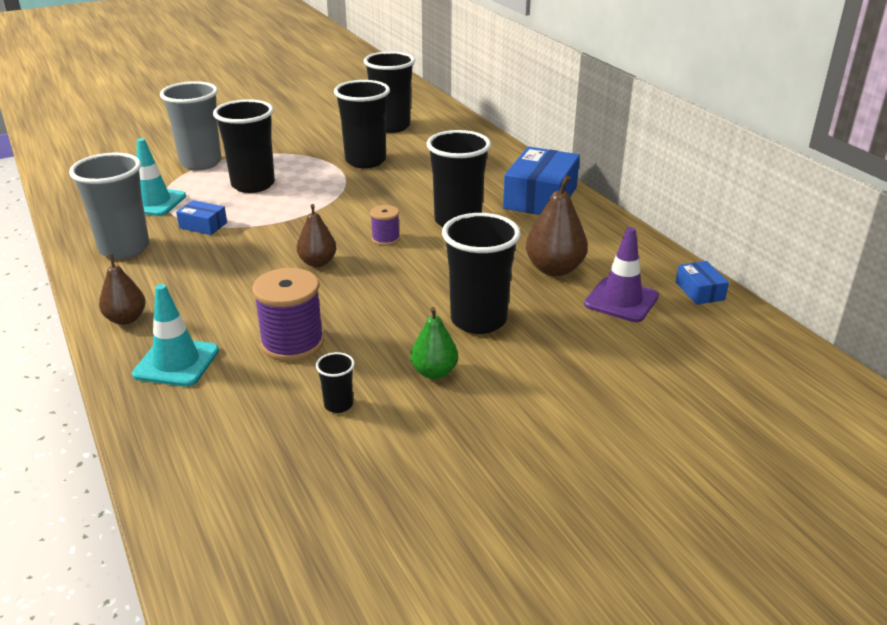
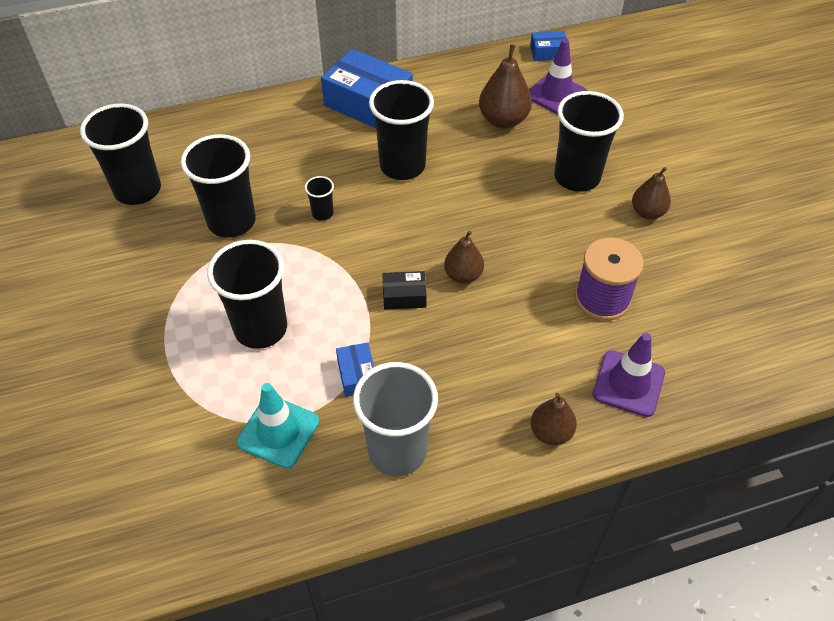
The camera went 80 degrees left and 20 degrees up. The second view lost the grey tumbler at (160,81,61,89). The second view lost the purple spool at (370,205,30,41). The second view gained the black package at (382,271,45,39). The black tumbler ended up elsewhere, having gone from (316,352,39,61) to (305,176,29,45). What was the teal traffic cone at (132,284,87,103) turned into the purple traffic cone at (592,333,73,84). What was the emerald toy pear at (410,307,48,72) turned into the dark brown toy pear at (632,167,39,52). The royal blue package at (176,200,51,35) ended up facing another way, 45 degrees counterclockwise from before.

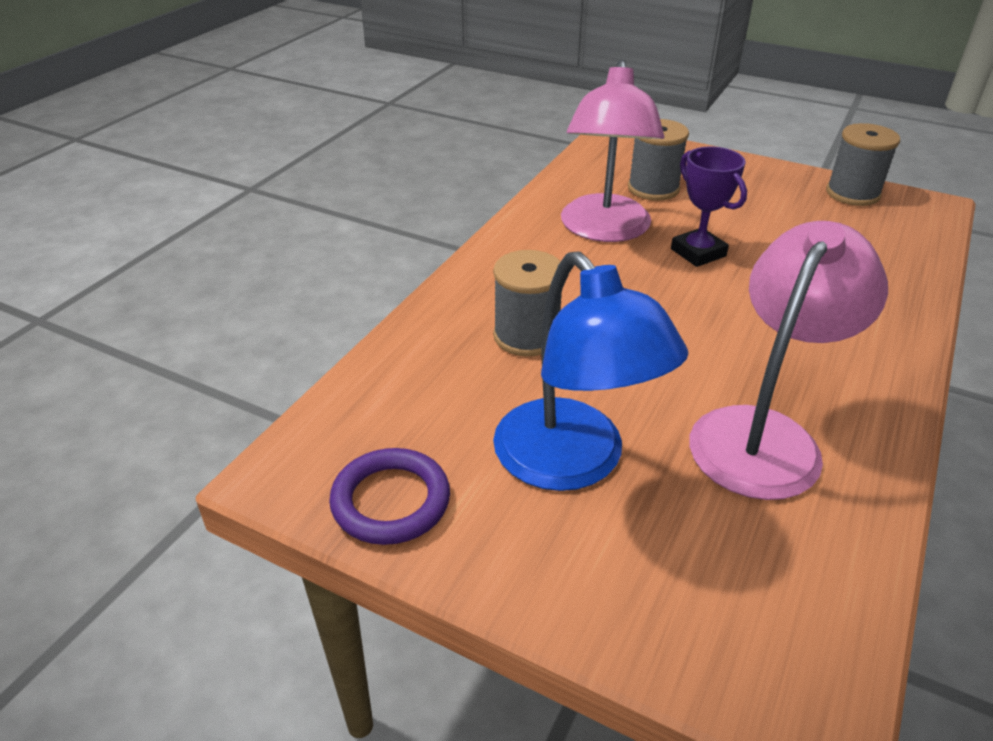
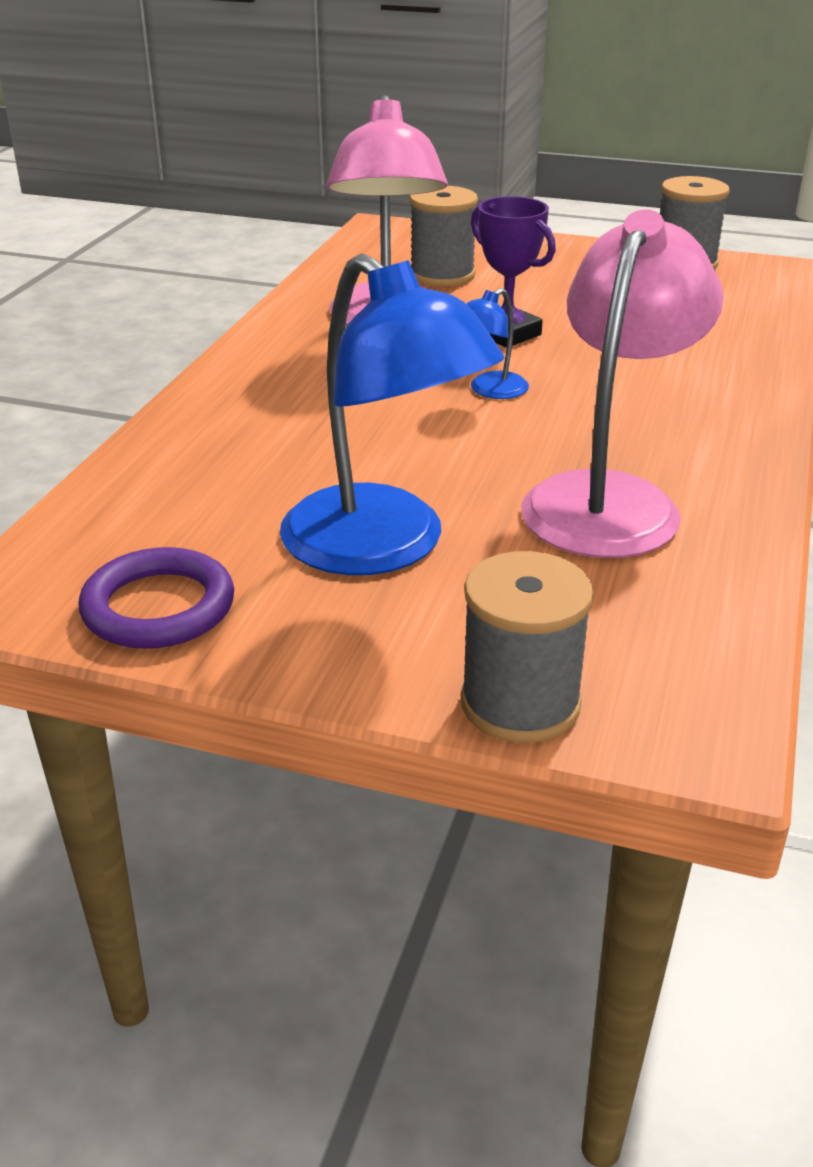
The camera went 10 degrees left and 5 degrees down. The second view gained the royal blue lamp at (466,288,63,111). The grey spool ended up elsewhere, having gone from (493,250,69,107) to (461,551,133,192).

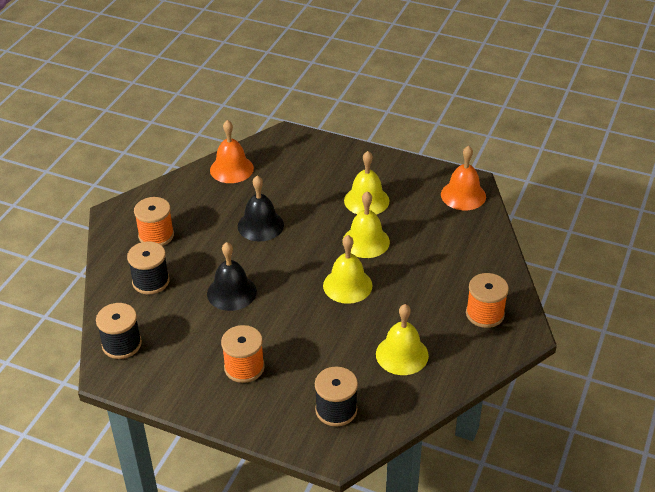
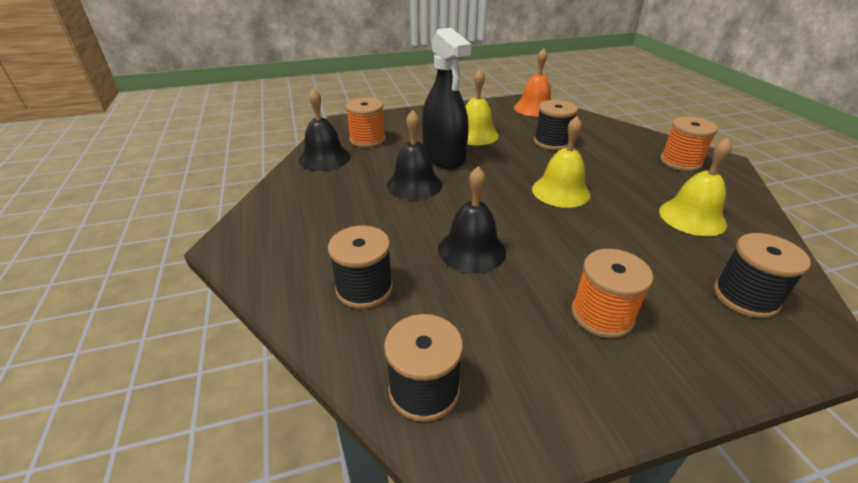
The camera went 40 degrees left and 5 degrees down. The second view lost the bright yellow bell at (343,191,47,67). The second view gained the black sprayer at (422,28,50,141). The second view gained the black spool at (534,100,44,50). The orange spool ended up elsewhere, having gone from (134,197,40,49) to (345,98,40,49). What was the orange bell at (210,120,44,63) turned into the black bell at (299,88,51,83).

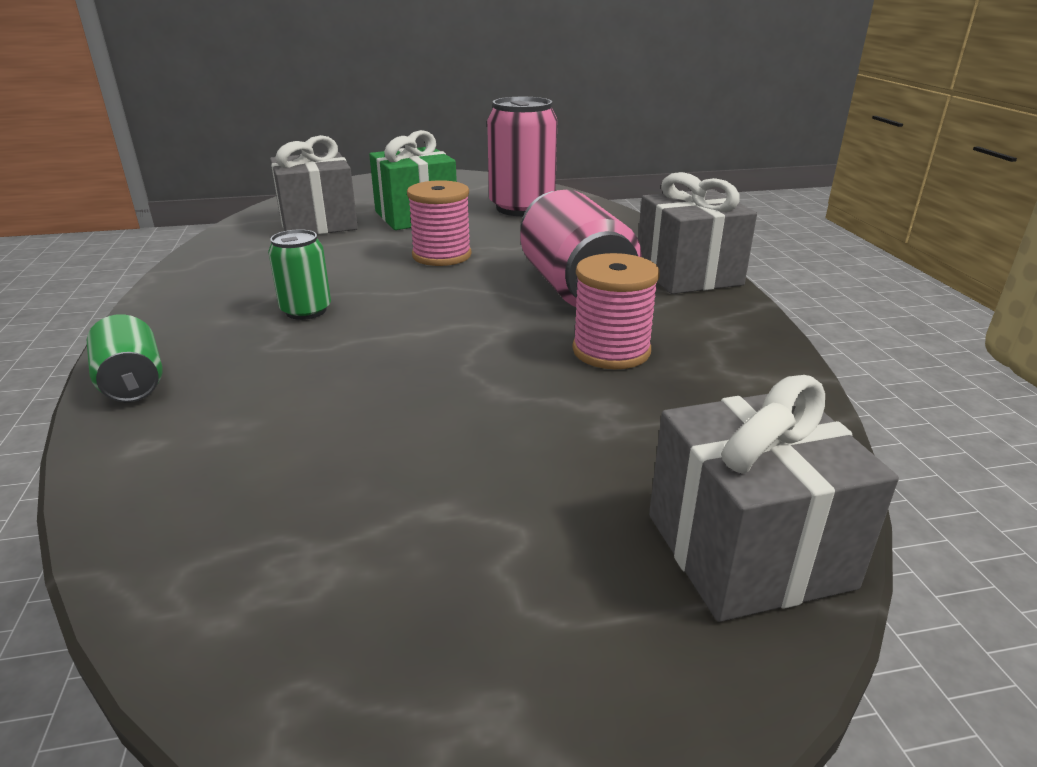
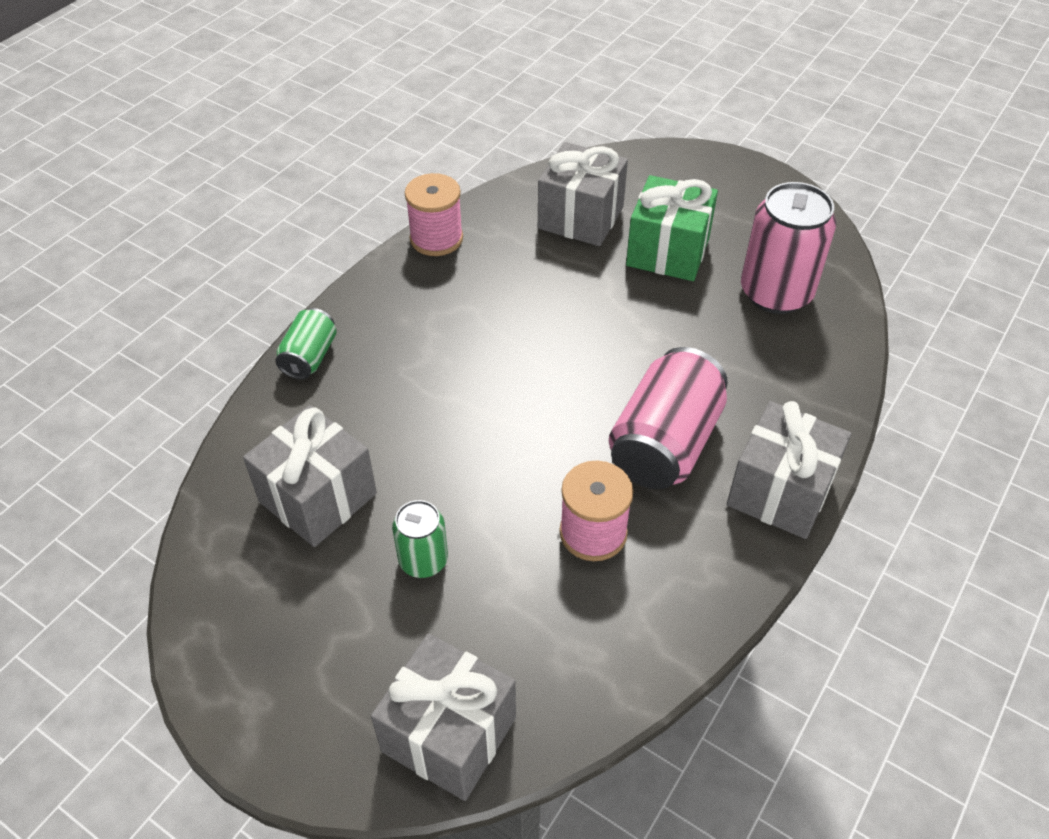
The camera went 45 degrees right and 20 degrees up. The second view gained the grey present at (243,405,134,142). The emerald tin ended up elsewhere, having gone from (268,229,63,91) to (392,500,56,78). The pink spool ended up elsewhere, having gone from (407,180,65,86) to (405,173,58,83).

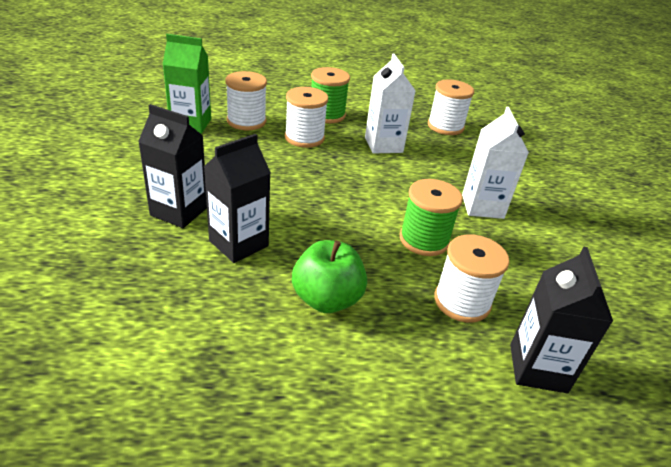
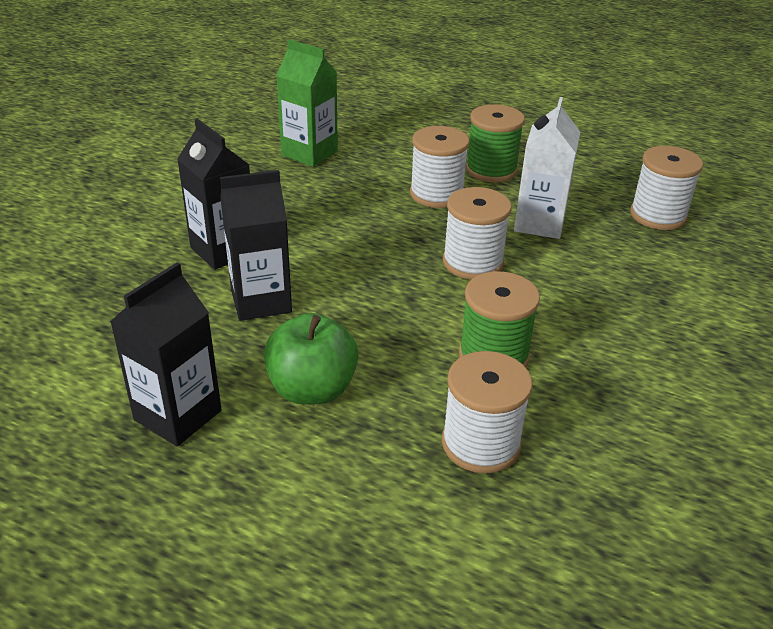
The camera went 30 degrees right and 0 degrees up. The second view lost the white juice carton at (462,107,67,112). The white spool ended up elsewhere, having gone from (225,71,42,59) to (443,187,69,93). The black juice carton ended up elsewhere, having gone from (510,247,103,146) to (110,262,112,184).

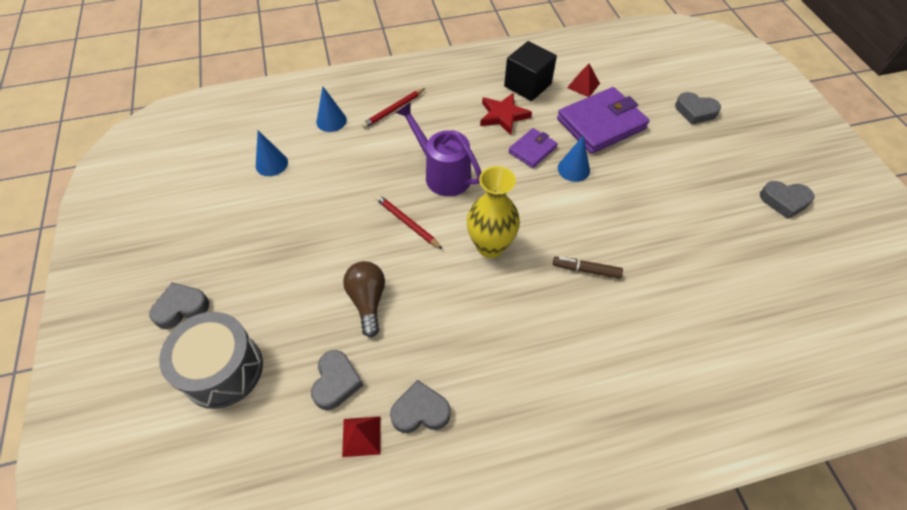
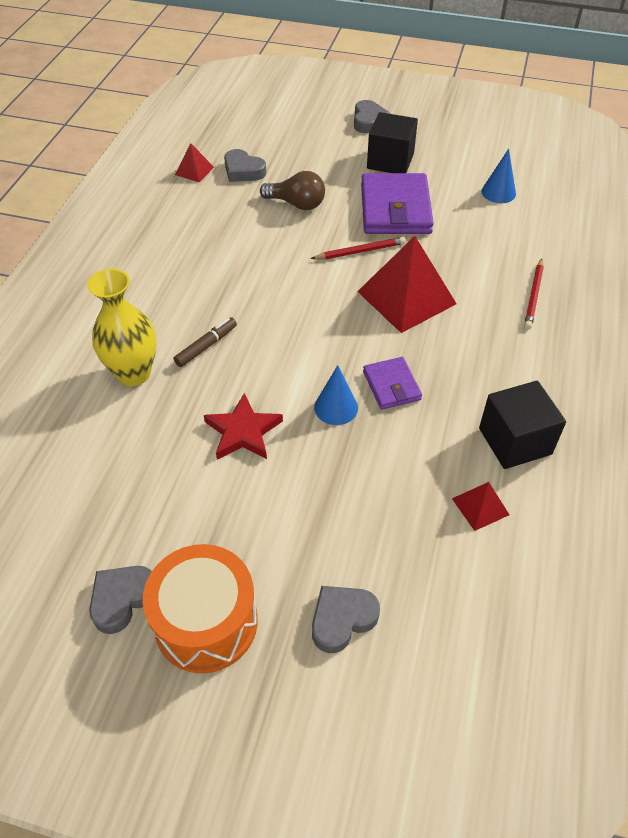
The camera went 120 degrees right and 5 degrees down. The second view lost the grey toy drum at (159,312,104,97). The second view lost the royal blue cone at (316,86,31,46). The second view lost the grey heart shape at (390,380,60,53). The second view gained the orange toy drum at (143,544,115,130). The second view gained the black cube at (367,112,51,61). The bright yellow tall vase ended up elsewhere, having gone from (467,166,53,92) to (87,269,69,117). The red five-pointed star ended up elsewhere, having gone from (480,93,52,42) to (204,393,79,67). The purple card wallet ended up elsewhere, having gone from (557,87,93,67) to (361,173,73,61). Where the purple sprinkling can stood at (396,102,86,94), the red pyramid came to stand at (357,236,100,97). The red wooden pencil at (361,89,64,39) ended up facing another way, 150 degrees counterclockwise from before.

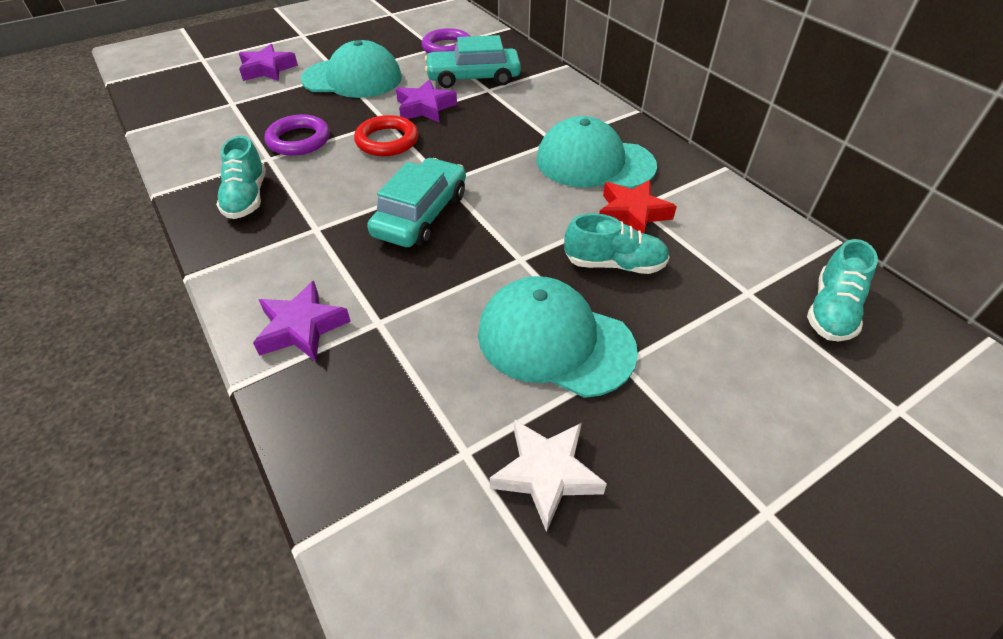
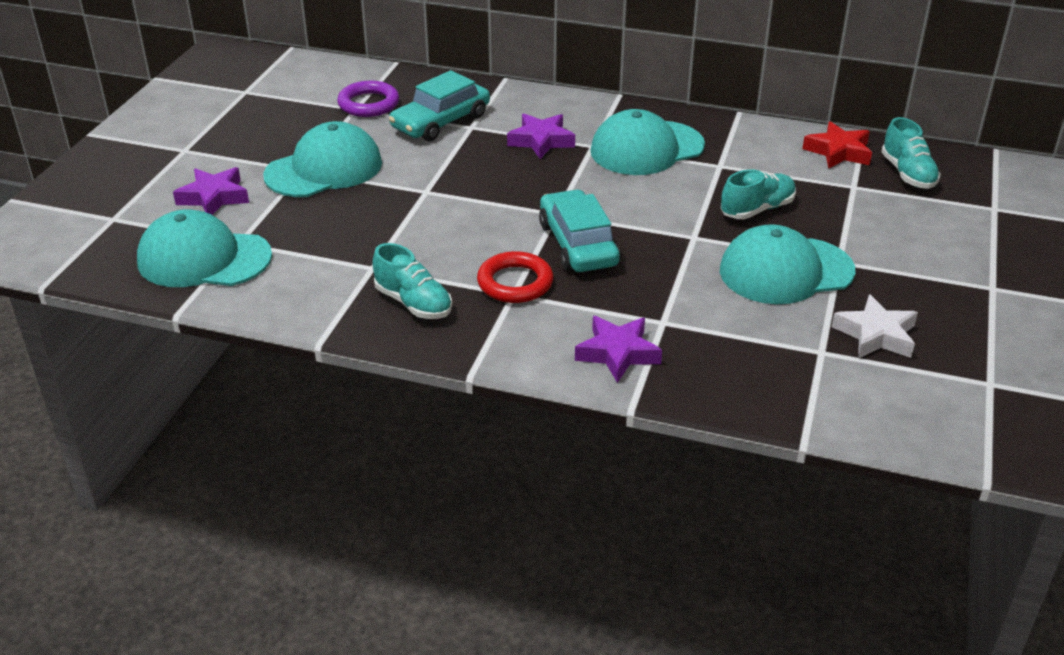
The camera went 40 degrees left and 10 degrees down. The second view lost the purple torus at (265,115,65,41). The second view gained the teal baseball cap at (137,209,135,78). The red torus ended up elsewhere, having gone from (354,115,64,41) to (477,251,76,52). The purple five-pointed star ended up elsewhere, having gone from (396,79,61,43) to (507,114,68,45). The red five-pointed star ended up elsewhere, having gone from (599,180,78,53) to (802,121,70,48).

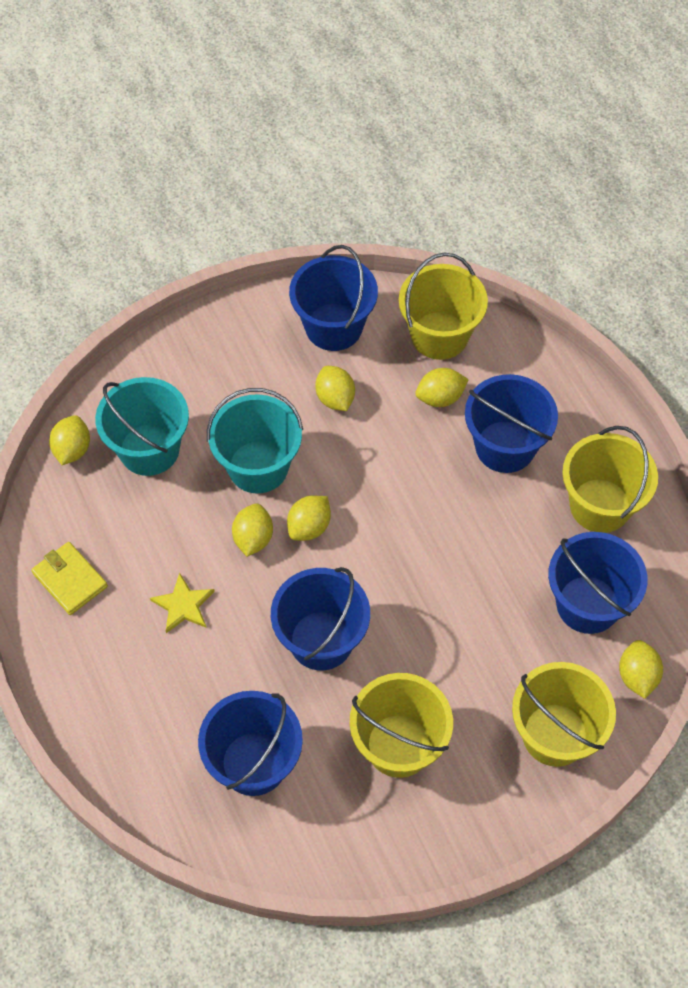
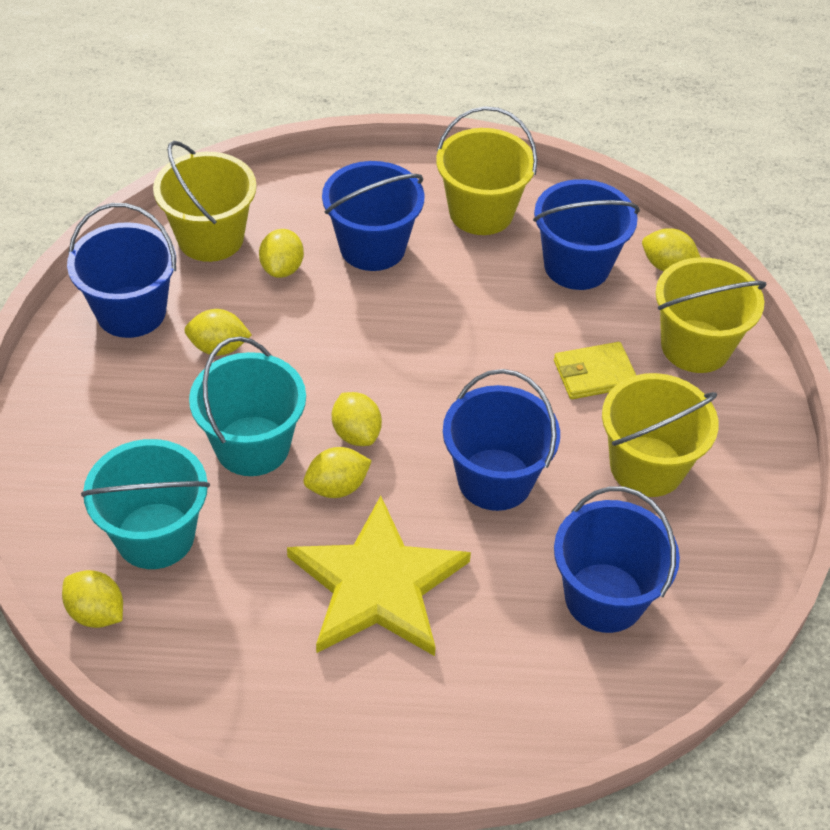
The camera went 65 degrees left and 10 degrees down. The bright yellow card wallet ended up elsewhere, having gone from (31,542,77,73) to (554,342,82,57). The bright yellow citrus fruit at (232,503,41,54) ended up facing another way, 60 degrees counterclockwise from before. The size of the bright yellow five-pointed star at (150,573,65,60) changed by a factor of 2.26.

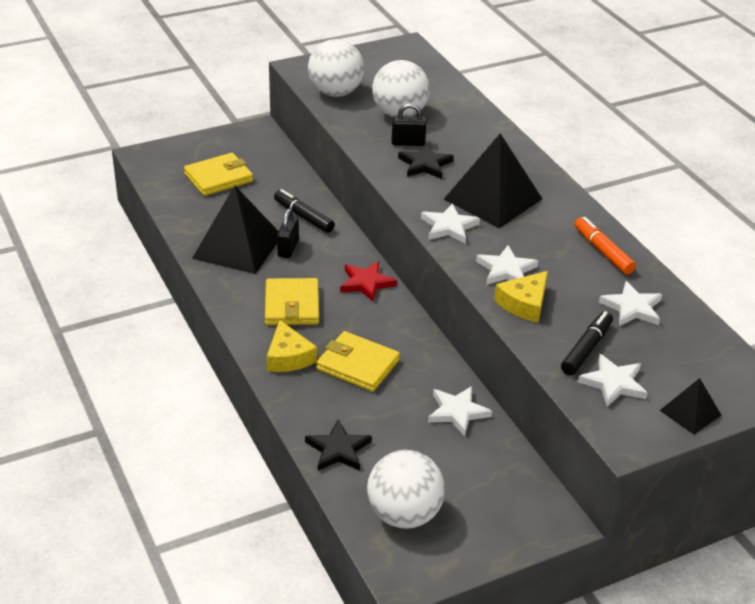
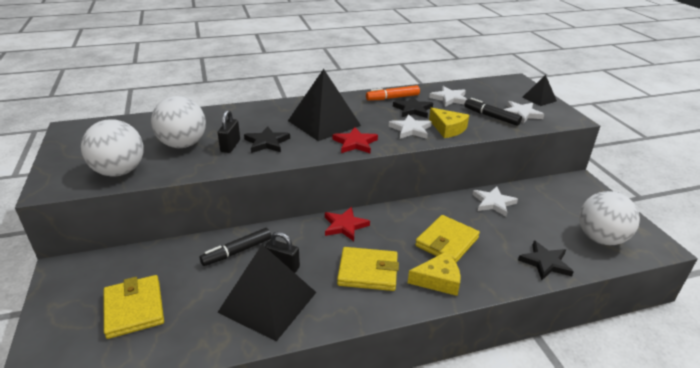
The camera went 80 degrees left and 5 degrees down. The second view gained the black five-pointed star at (393,96,40,22). What was the white five-pointed star at (421,203,59,41) turned into the red five-pointed star at (333,127,45,26).

